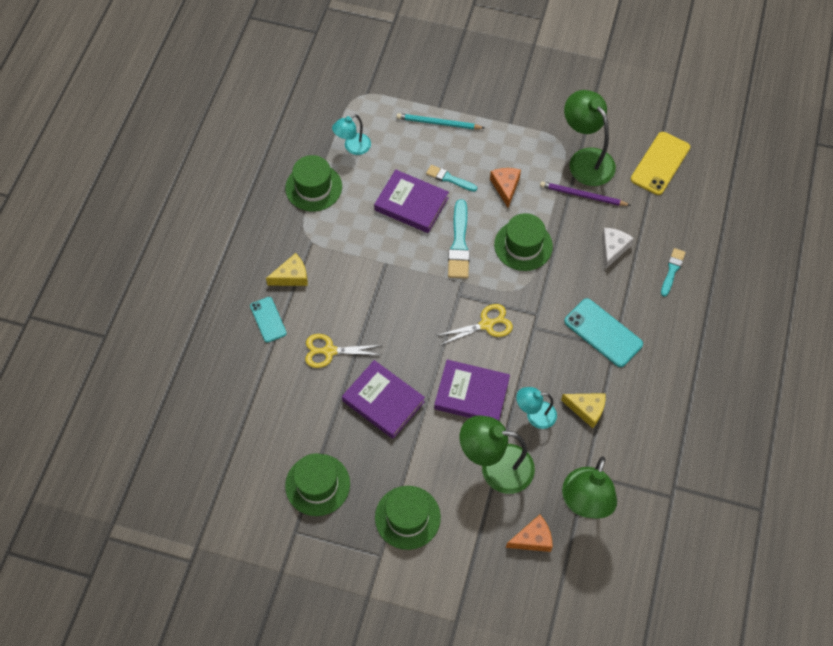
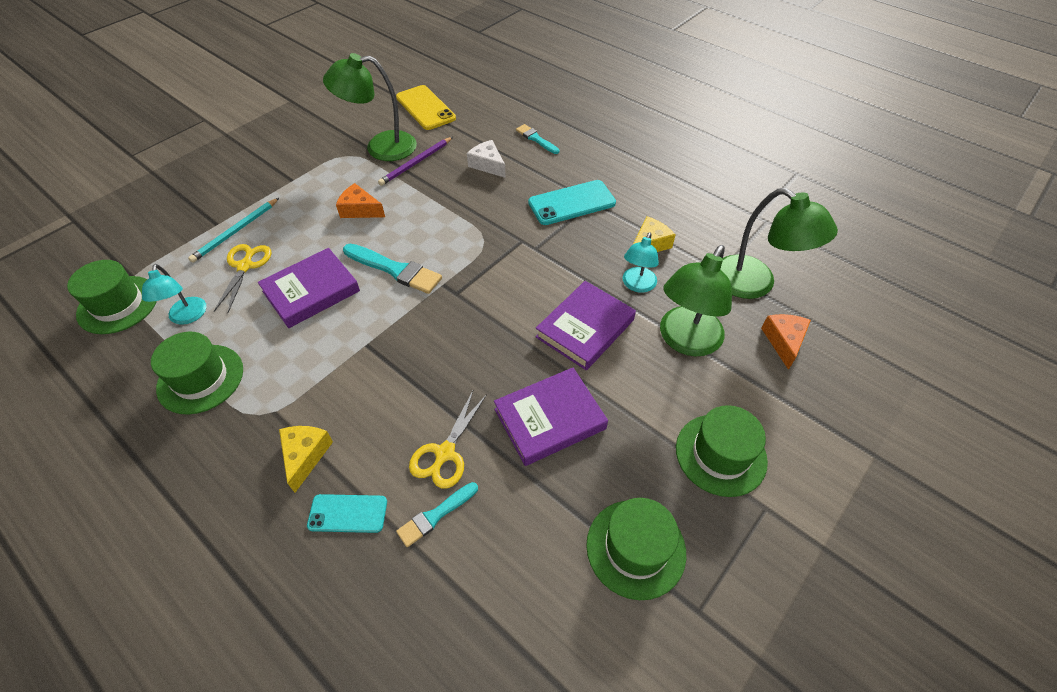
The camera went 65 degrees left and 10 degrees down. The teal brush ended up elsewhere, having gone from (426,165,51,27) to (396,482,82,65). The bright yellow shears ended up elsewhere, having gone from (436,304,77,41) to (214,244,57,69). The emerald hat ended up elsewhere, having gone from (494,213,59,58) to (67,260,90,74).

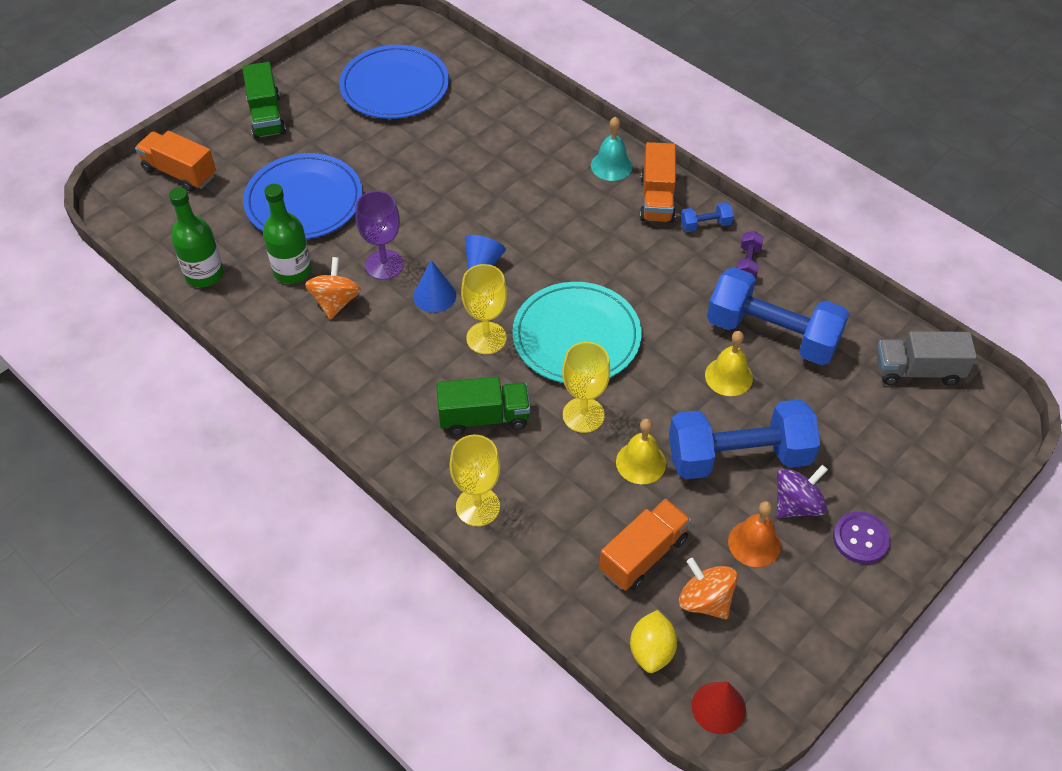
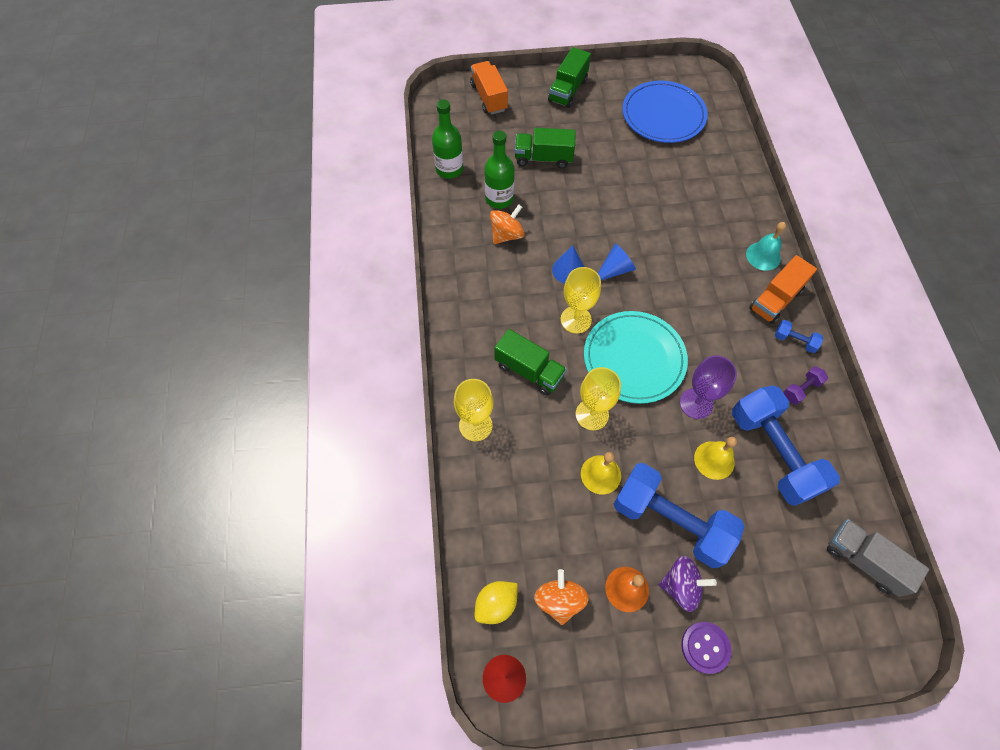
The camera went 40 degrees right and 10 degrees up. The second view lost the orange truck at (599,499,92,92). The purple chalice ended up elsewhere, having gone from (355,191,49,89) to (680,355,57,64). Where the royal blue flat dish stood at (243,153,119,86), the emerald truck came to stand at (515,128,61,40).

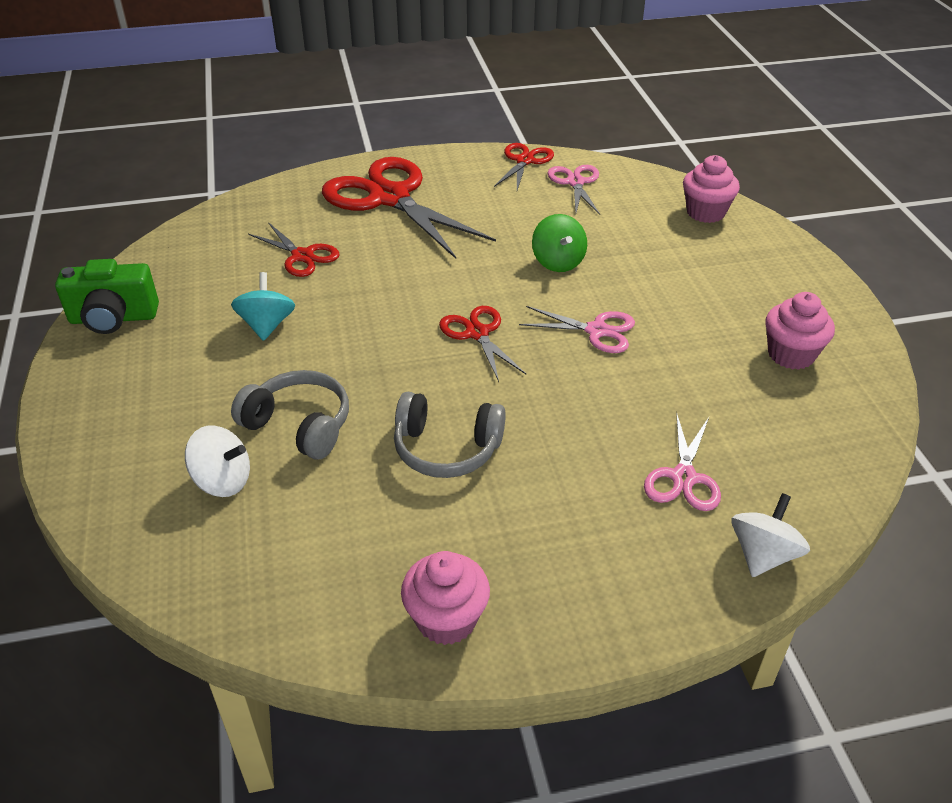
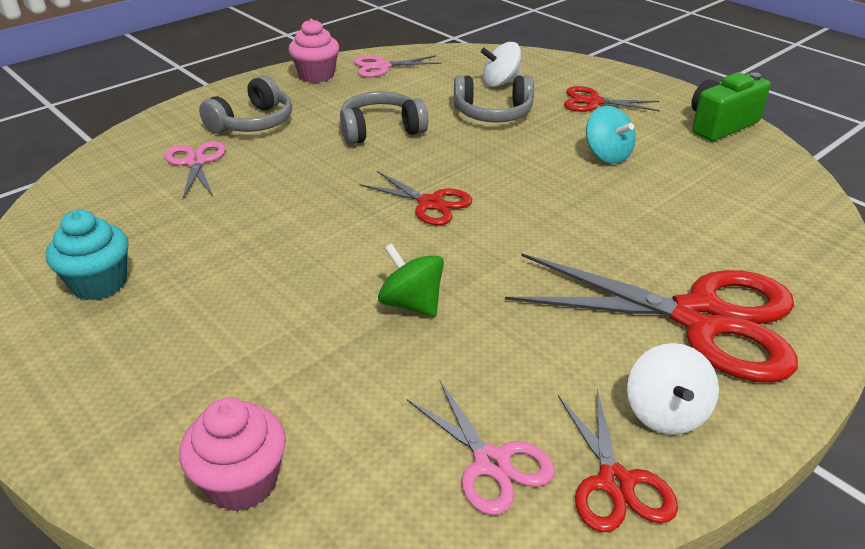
The camera went 150 degrees right and 5 degrees down. The second view gained the grey headphones at (199,75,93,59). The red shears ended up elsewhere, having gone from (248,222,91,55) to (564,86,96,26). The pink shears ended up elsewhere, having gone from (519,306,116,47) to (354,55,87,22). The white toy top ended up elsewhere, having gone from (732,493,78,84) to (627,343,92,92). What was the pink fairy cake at (765,292,70,78) turned into the teal fairy cake at (46,210,83,90).

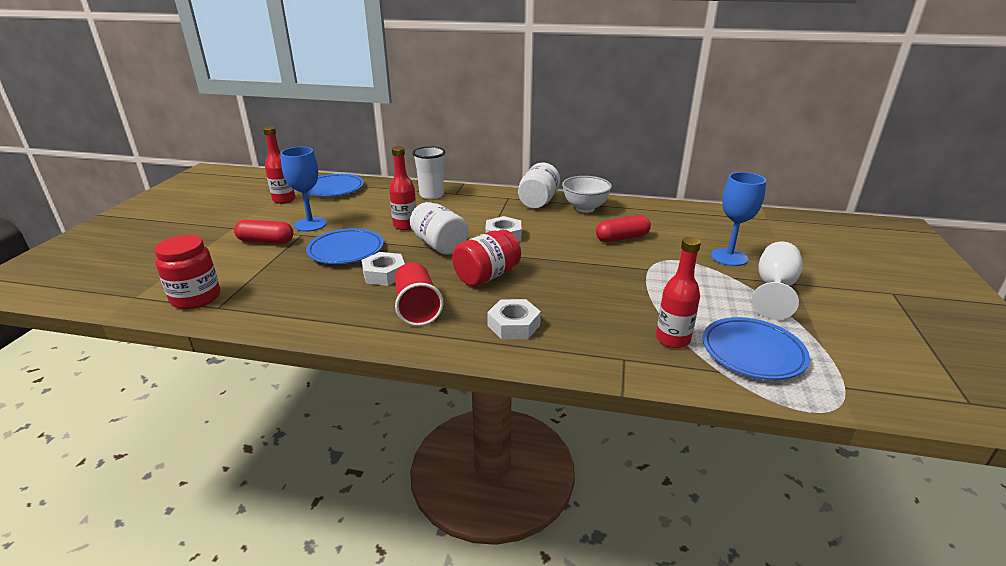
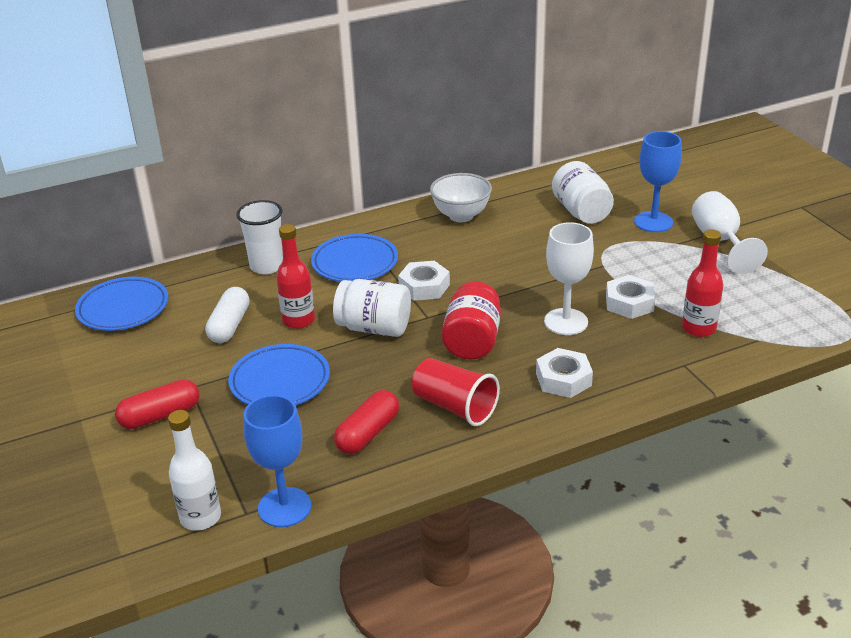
The camera went 35 degrees left and 5 degrees up. The second view lost the red flask at (263,126,32,78). The second view gained the white pill at (205,287,45,56). The second view gained the white chalice at (544,222,50,113). The royal blue chalice ended up elsewhere, having gone from (280,147,47,85) to (244,395,67,132). The white nut ended up elsewhere, having gone from (361,252,44,34) to (606,275,49,44). The white jam jar ended up elsewhere, having gone from (518,162,42,46) to (552,161,62,63). The red pill ended up elsewhere, having gone from (596,215,55,27) to (334,390,65,64). The royal blue flat dish ended up elsewhere, having gone from (703,317,107,63) to (311,234,87,48). Where the red jam jar stood at (154,235,66,74), the white flask came to stand at (168,410,53,121).

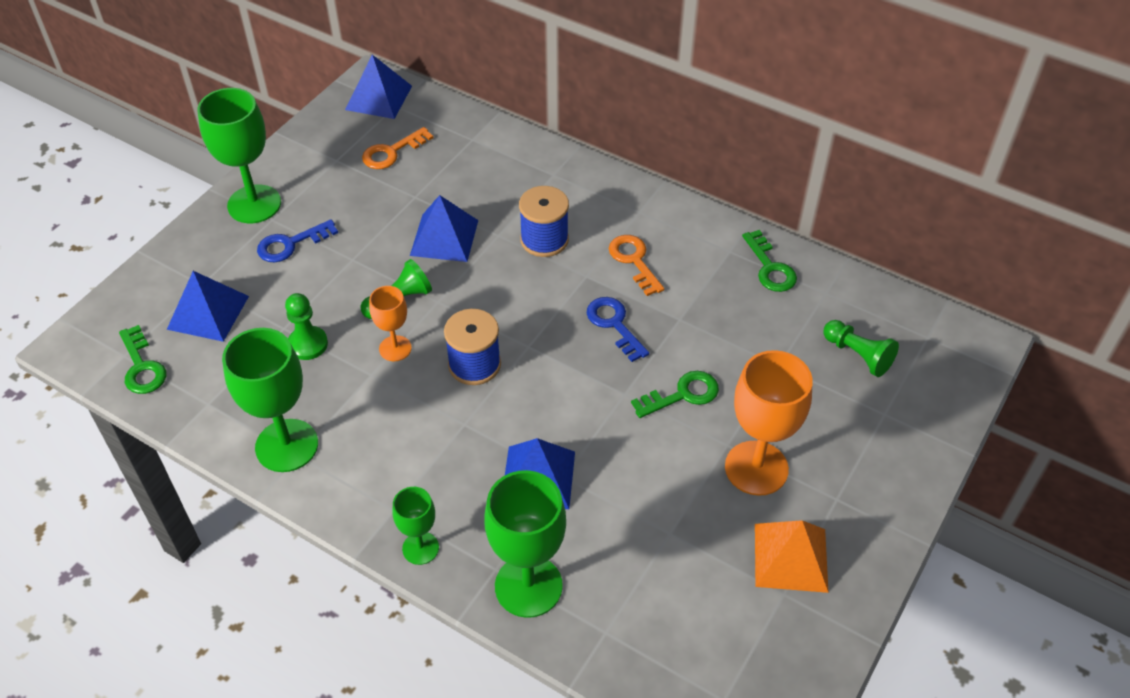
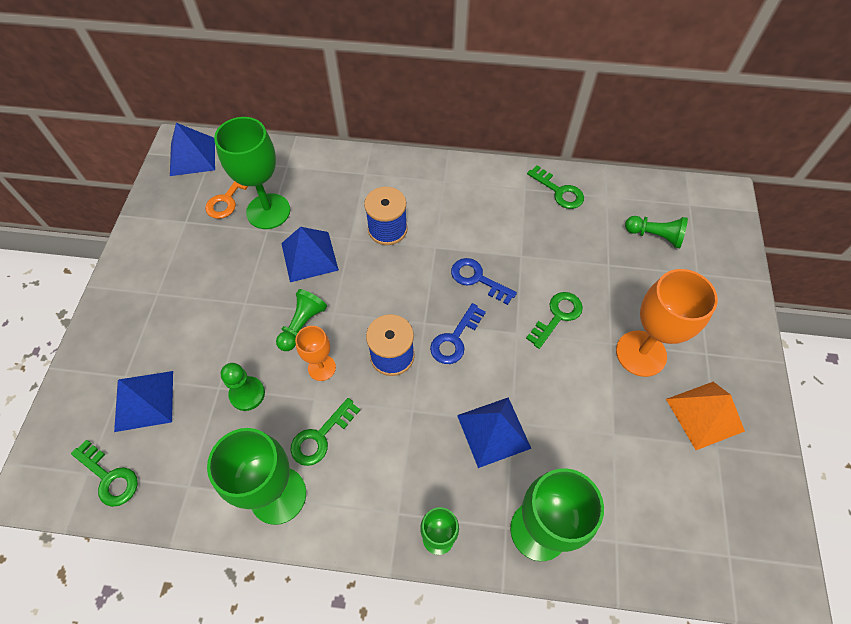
The camera went 25 degrees left and 10 degrees up. The second view lost the orange latchkey at (609,235,55,61). The second view gained the emerald latchkey at (290,398,70,68). The emerald chalice ended up elsewhere, having gone from (197,88,84,135) to (214,117,76,112). The royal blue latchkey ended up elsewhere, having gone from (257,219,81,43) to (430,303,56,61).

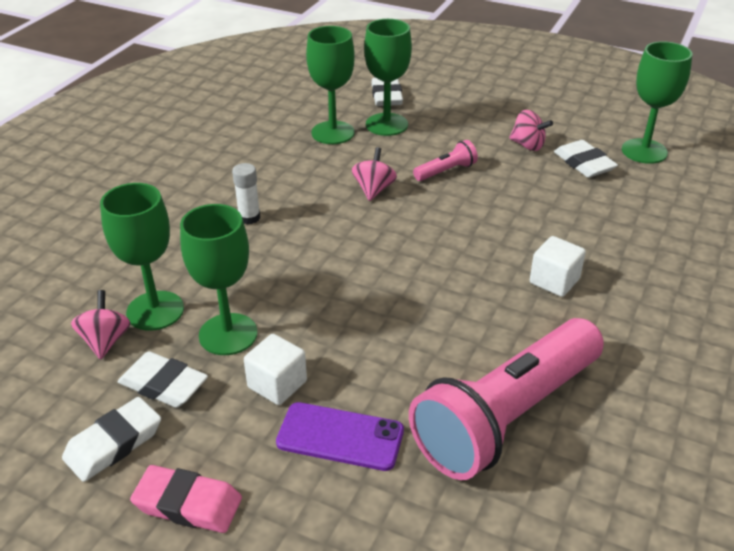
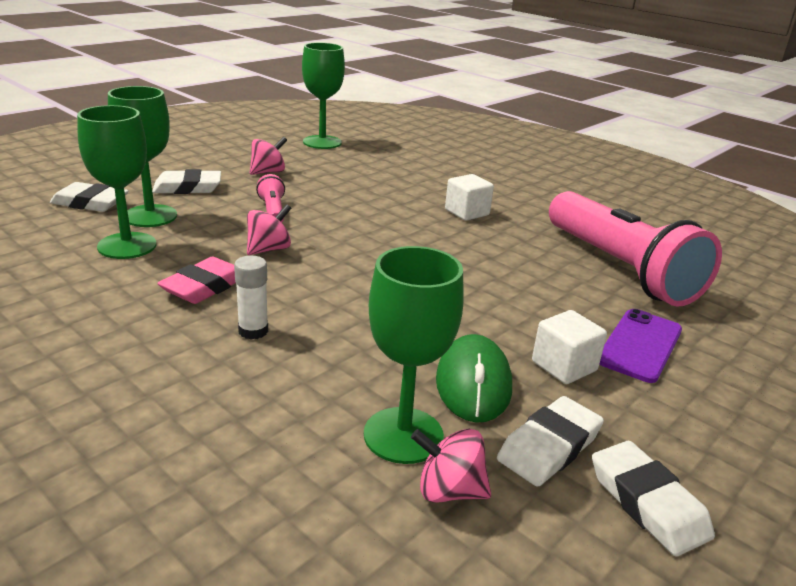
The camera went 75 degrees left and 10 degrees down. The pink gum eraser ended up elsewhere, having gone from (130,465,112,68) to (157,257,79,47). The white gum eraser ended up elsewhere, having gone from (554,140,64,38) to (152,169,69,25). Where the emerald chalice stood at (180,204,78,151), the emerald computer mouse came to stand at (436,334,76,88). The pink toy top at (352,147,45,54) ended up facing another way, 105 degrees clockwise from before.

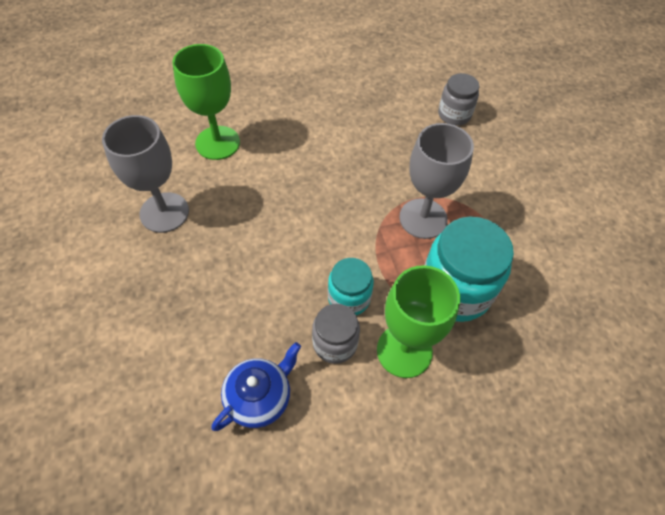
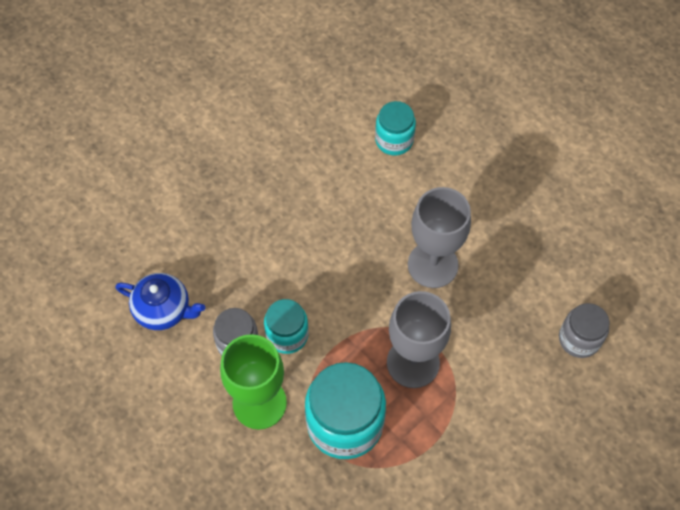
The camera went 65 degrees right and 5 degrees up. The grey chalice ended up elsewhere, having gone from (102,115,87,118) to (408,187,63,101). Where the emerald chalice stood at (172,44,68,116), the teal jam jar came to stand at (375,101,41,54).

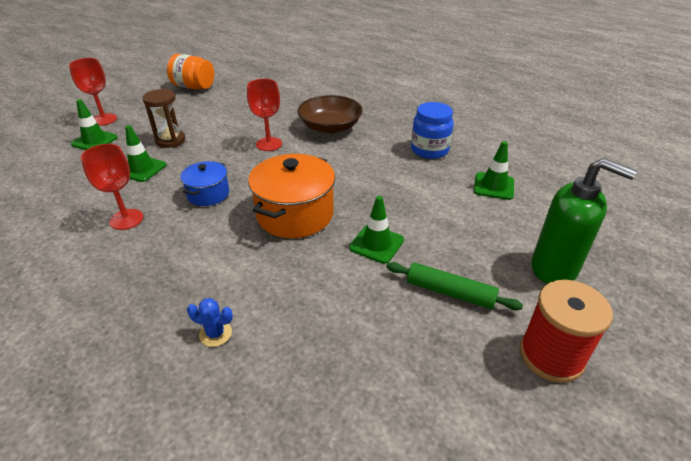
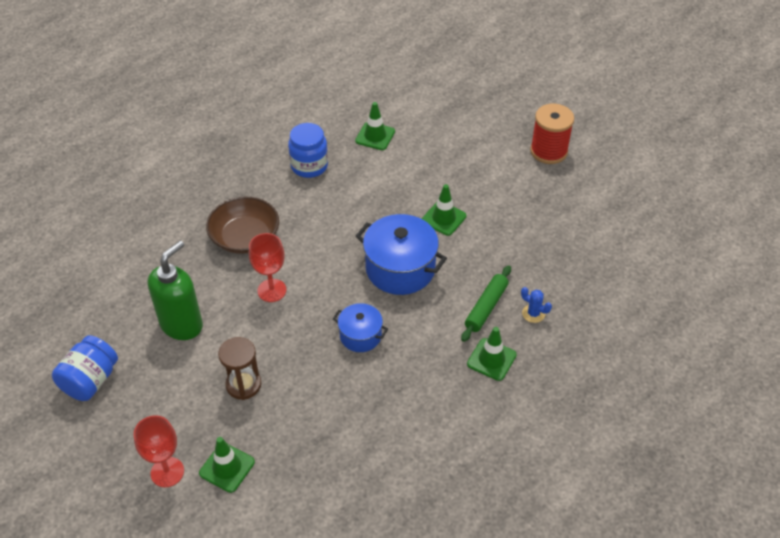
The camera went 85 degrees left and 10 degrees up. The second view lost the red chalice at (81,144,62,86). The emerald traffic cone ended up elsewhere, having gone from (125,125,41,57) to (467,327,50,54). The emerald dough roller ended up elsewhere, having gone from (386,262,137,48) to (461,265,50,77). The emerald soap dispenser ended up elsewhere, having gone from (531,158,106,126) to (148,241,55,99). What was the orange jam jar at (167,54,47,36) turned into the royal blue jam jar at (52,335,66,66). What was the orange pot at (248,154,87,84) turned into the royal blue pot at (356,214,91,81). The royal blue saguaro cactus at (187,298,46,49) ended up facing another way, 75 degrees counterclockwise from before.

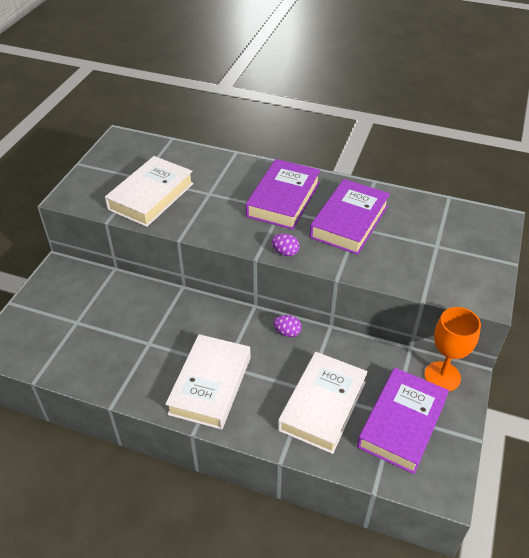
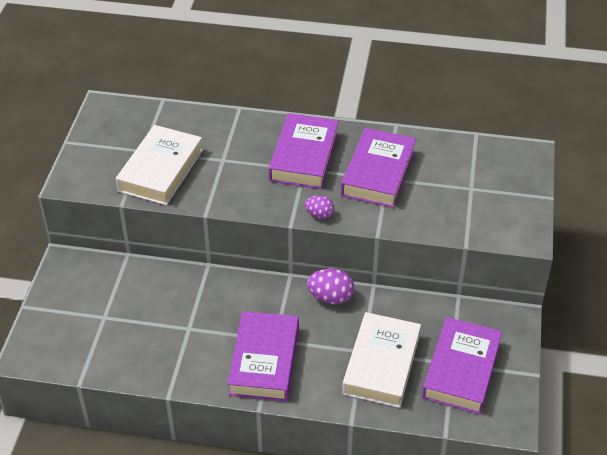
The camera went 10 degrees left and 0 degrees up. The second view lost the orange chalice at (424,307,57,84). What was the white hardback at (165,334,86,96) turned into the purple hardback at (227,311,72,91). The size of the purple toy egg at (273,315,29,22) changed by a factor of 1.58.

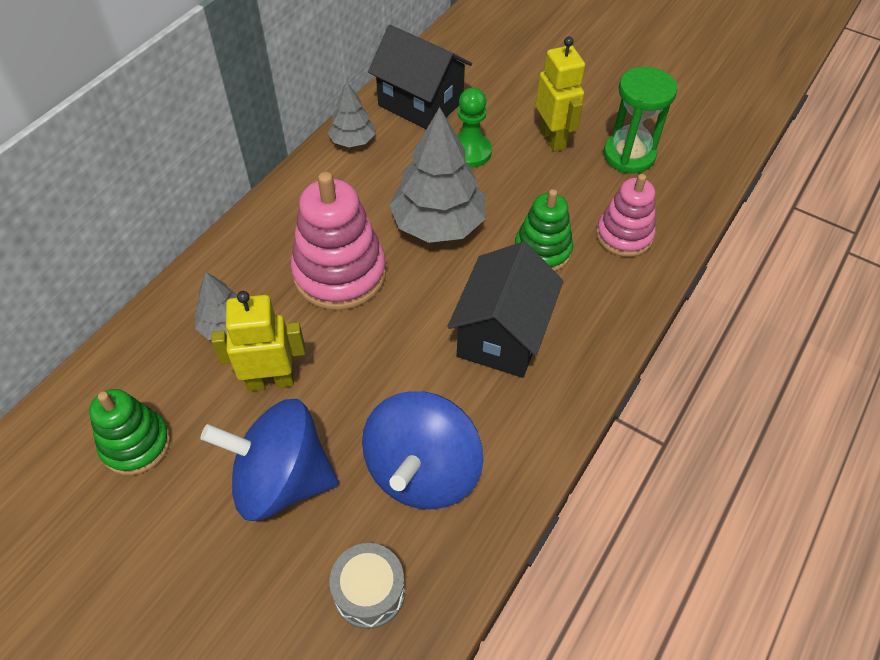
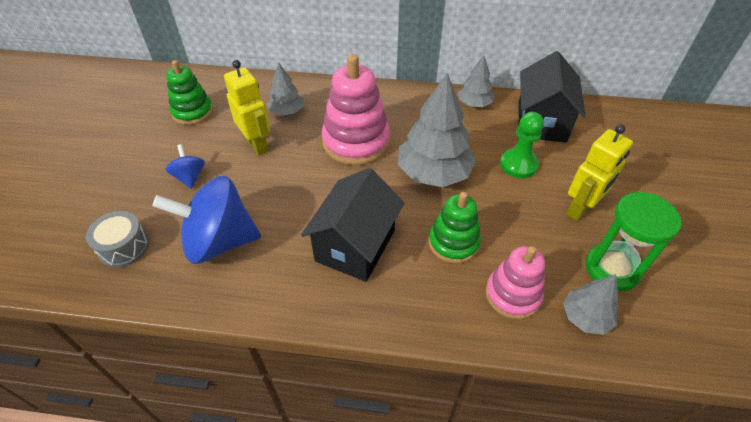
The camera went 65 degrees right and 5 degrees down. The second view gained the grey tree at (563,274,56,61). The black house at (447,242,117,136) ended up facing another way, 60 degrees counterclockwise from before. The size of the royal blue toy top at (200,399,138,122) changed by a factor of 0.47.

